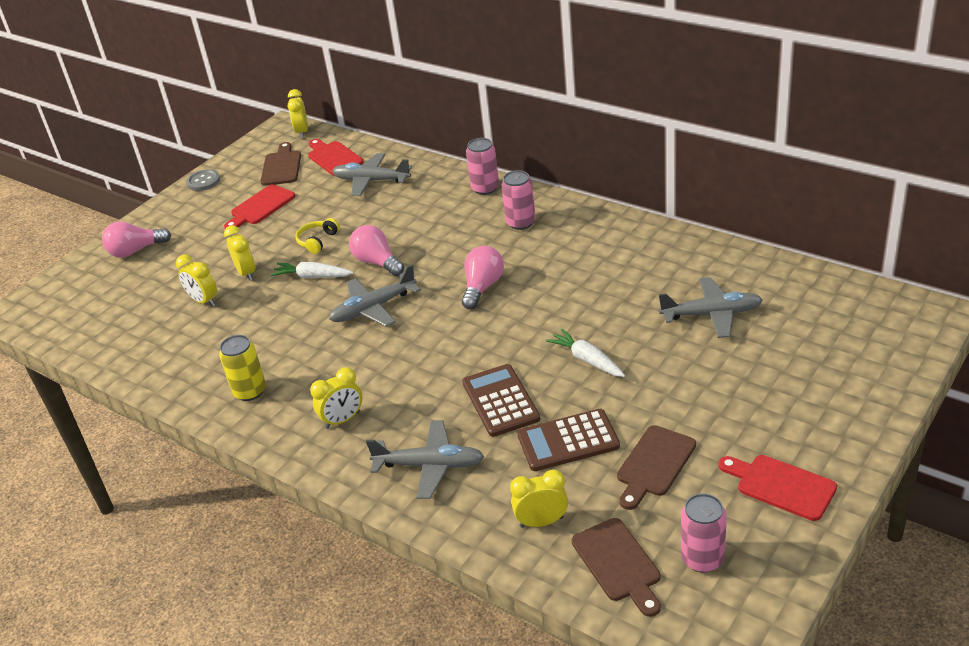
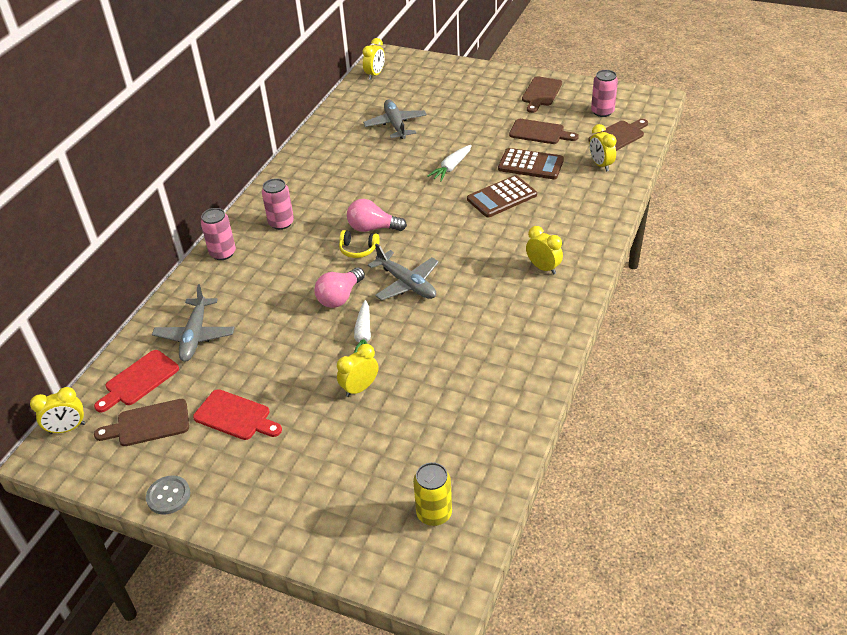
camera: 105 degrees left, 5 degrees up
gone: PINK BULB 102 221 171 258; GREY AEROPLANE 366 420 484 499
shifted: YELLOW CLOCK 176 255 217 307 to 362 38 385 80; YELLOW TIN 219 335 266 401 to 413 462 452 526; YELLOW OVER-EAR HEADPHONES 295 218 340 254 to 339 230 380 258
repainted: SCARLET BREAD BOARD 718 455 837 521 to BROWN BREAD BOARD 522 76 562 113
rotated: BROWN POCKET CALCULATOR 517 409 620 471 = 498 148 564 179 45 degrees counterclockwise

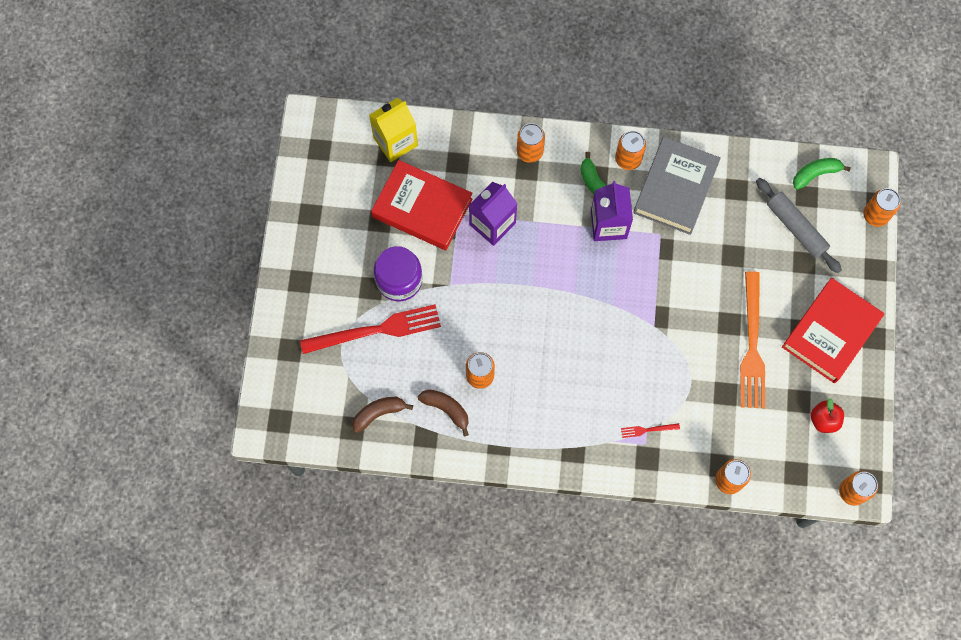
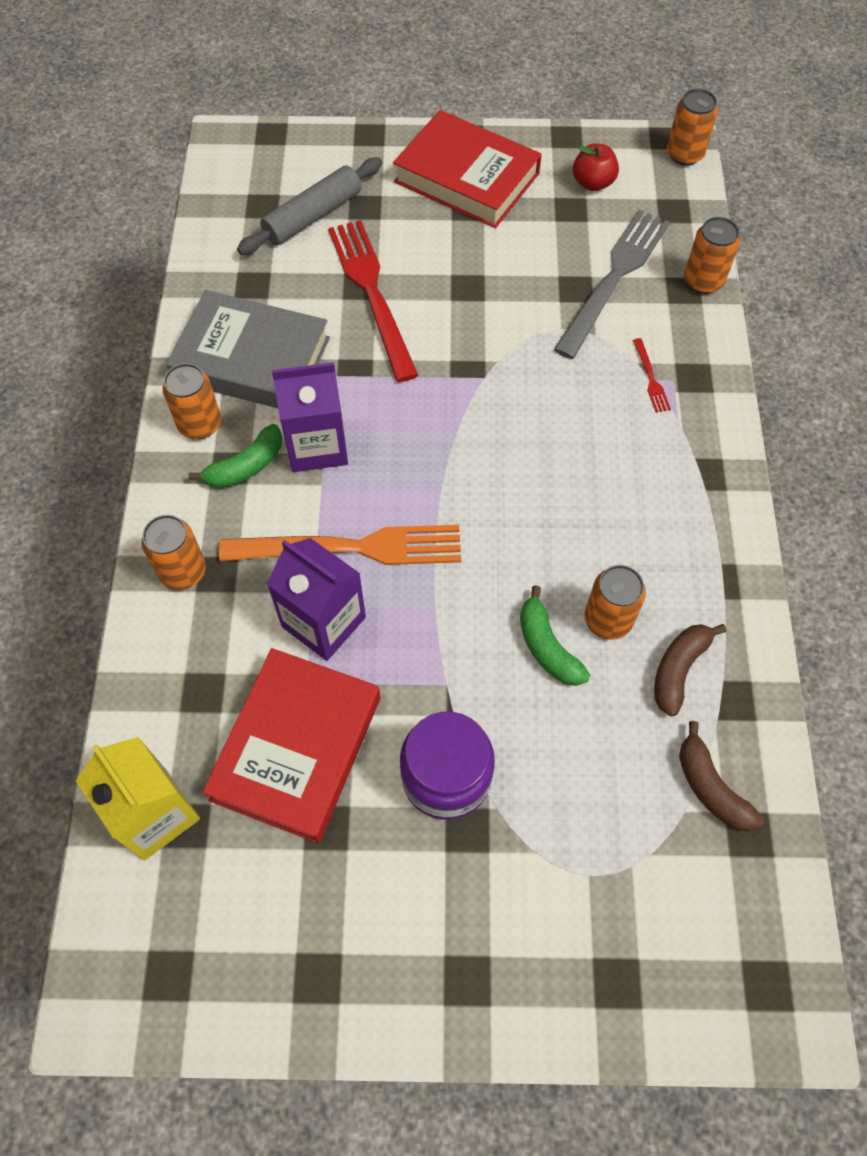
camera: 95 degrees left, 10 degrees down
gone: BRIGHT ORANGE TIN 863 188 901 227
new: GREY FORK 554 209 670 359
shifted: SCARLET FORK 300 304 441 354 to 328 220 418 382; BRIGHT ORANGE FORK 740 271 765 408 to 219 525 461 565; GREEN TOY BANANA 793 158 851 190 to 520 585 590 686

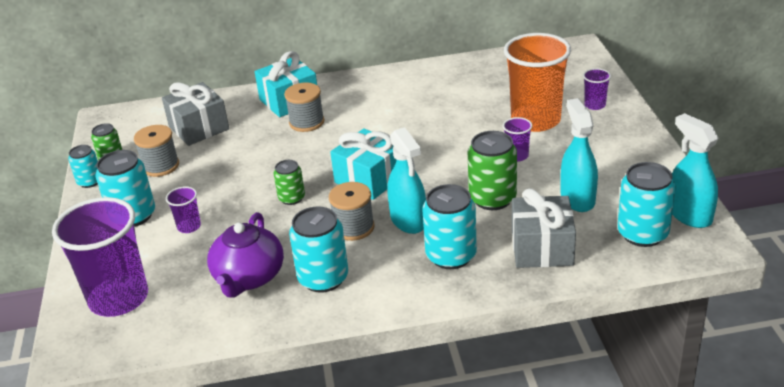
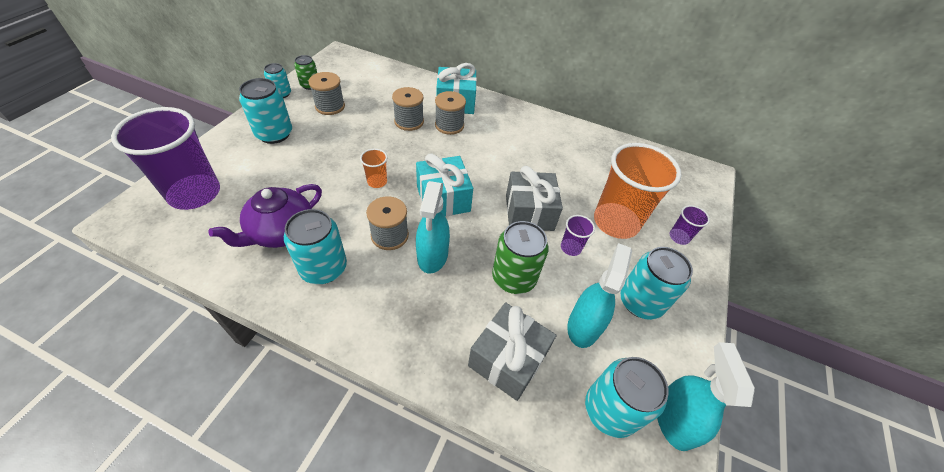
camera: 25 degrees right, 15 degrees up
gone: ROYAL PURPLE TUMBLER 166 186 201 233
new: GREY BOBBIN 392 87 424 131
shifted: GREY WRAPPED GIFT 162 82 229 146 to 506 166 563 231; TEAL TIN 422 184 477 269 to 620 247 693 320
swapped: GREEN TIN 273 160 305 205 to BRIGHT ORANGE TUMBLER 360 149 387 188

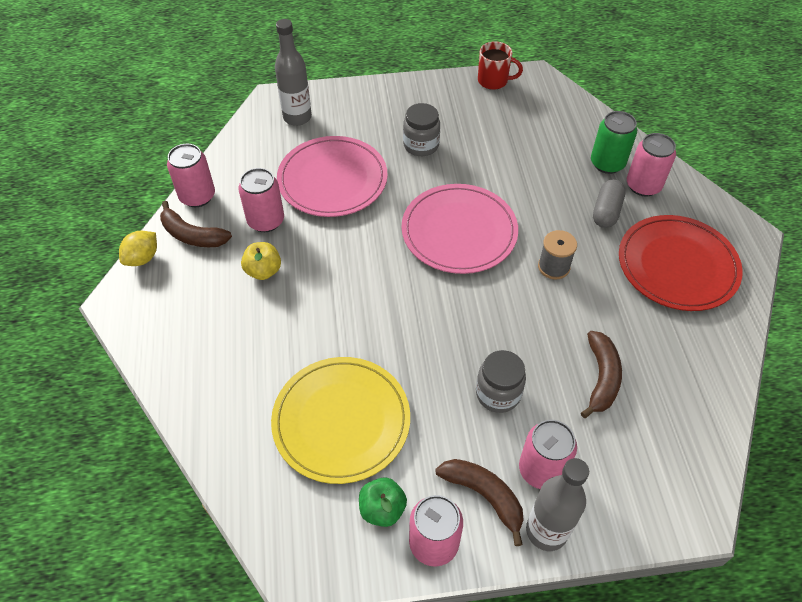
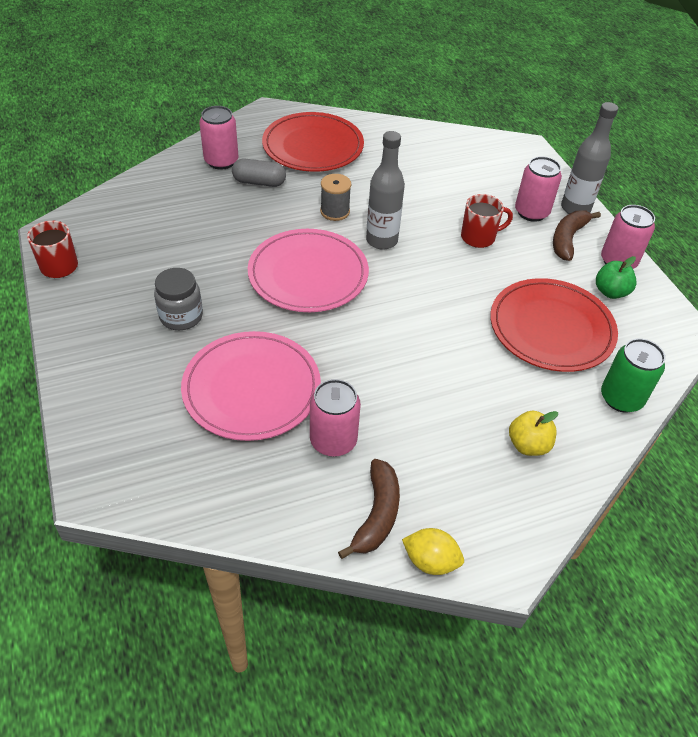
camera: 105 degrees left, 5 degrees down
gone: PINK TIN 167 144 215 207; BROWN TOY BANANA 581 331 622 418
shifted: YELLOW APPLE 241 242 281 280 to 509 411 558 456; GREY FLASK 275 19 312 126 to 366 131 405 250; GREEN TIN 591 111 637 174 to 601 338 665 413
swapped: GREY JAR 476 350 526 413 to SCARLET MUG 461 194 513 248
repainted: YELLOW PLATE 271 357 410 484 to SCARLET PLATE 490 278 618 372

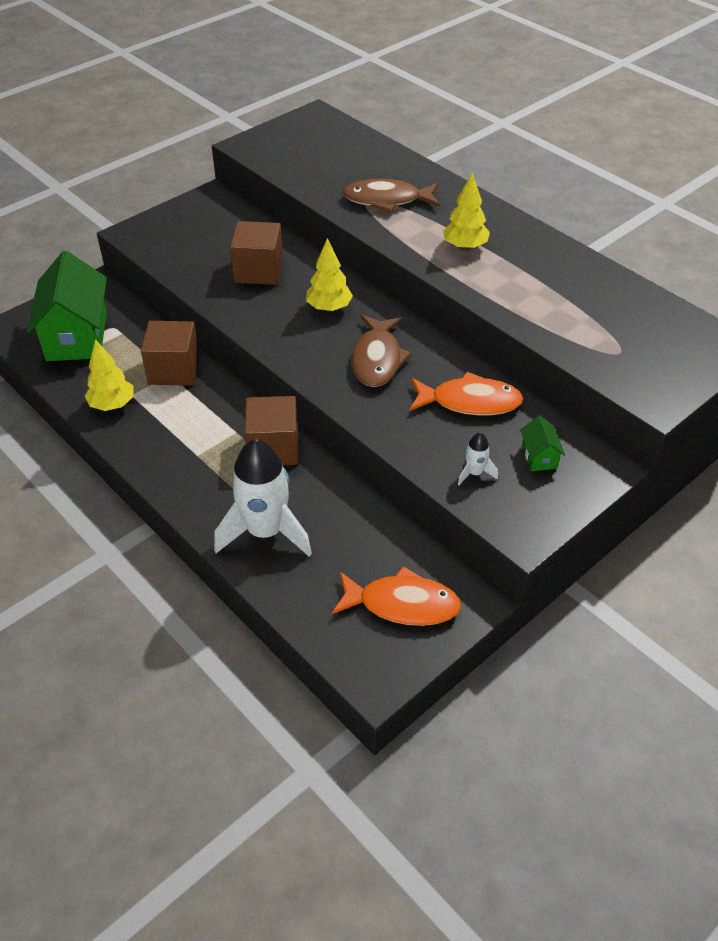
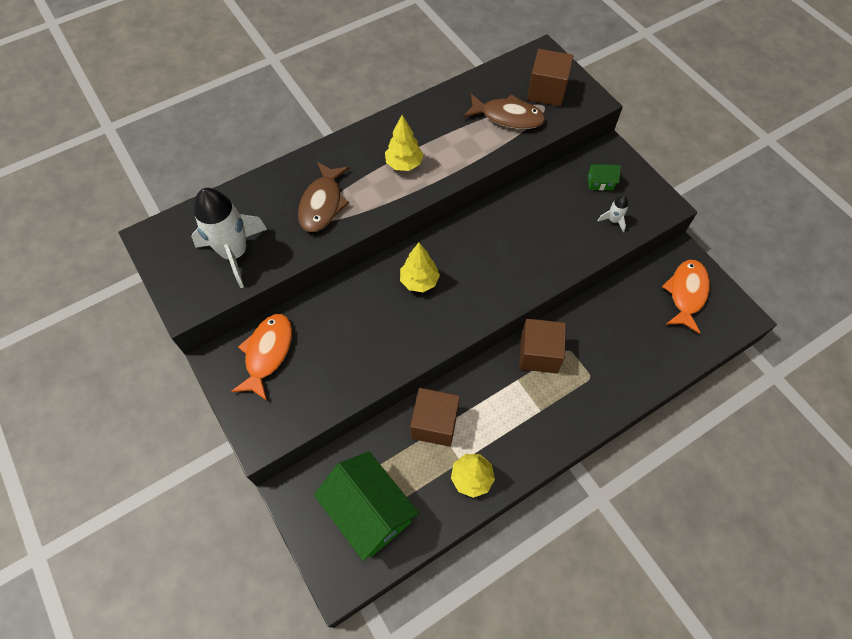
camera: 80 degrees left, 15 degrees up
shifted: SNOW-WHITE ROCKET 214 439 312 557 to 191 188 267 288; BROWN BLOCK 230 221 283 285 to 527 49 573 106; BROWN FISH FIGURE 351 315 412 387 to 463 94 545 129; BRIGHT ORANGE FISH FIGURE 410 372 523 415 to 231 314 292 401
rotated: GREEN COTTAGE 27 251 107 361 = 314 451 419 561 45 degrees clockwise

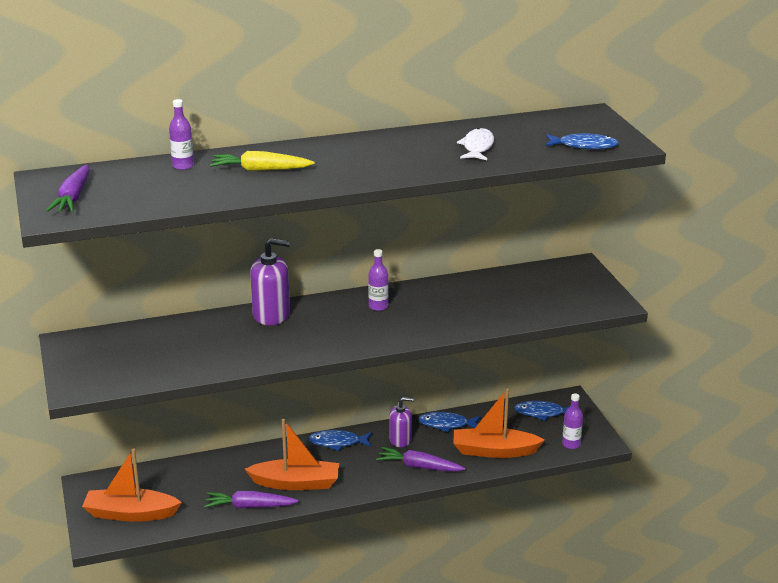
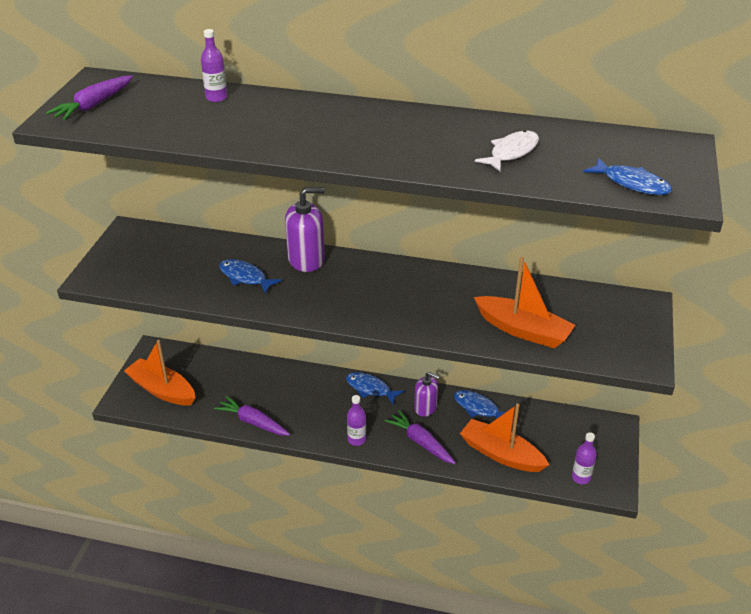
camera: 30 degrees right, 10 degrees up
gone: YELLOW ROOT VEGETABLE 210 151 315 171
shifted: BRIGHT ORANGE TOY BOAT 245 419 339 490 to 474 257 575 348; ROYAL PURPLE FLASK 368 249 388 311 to 347 395 366 446; ROYAL BLUE FISH FIGURE 514 401 570 421 to 219 259 282 294
rotated: ROYAL PURPLE SOAP DISPENSER 250 238 290 325 = 285 187 325 272 45 degrees counterclockwise

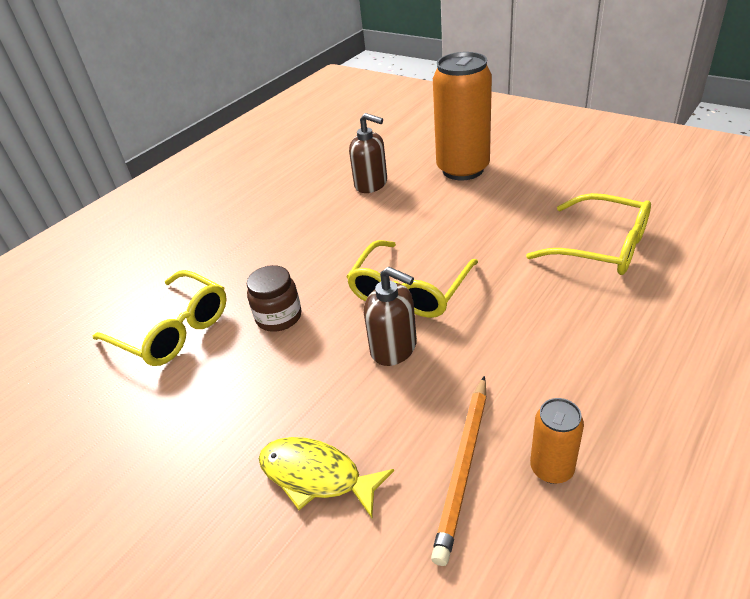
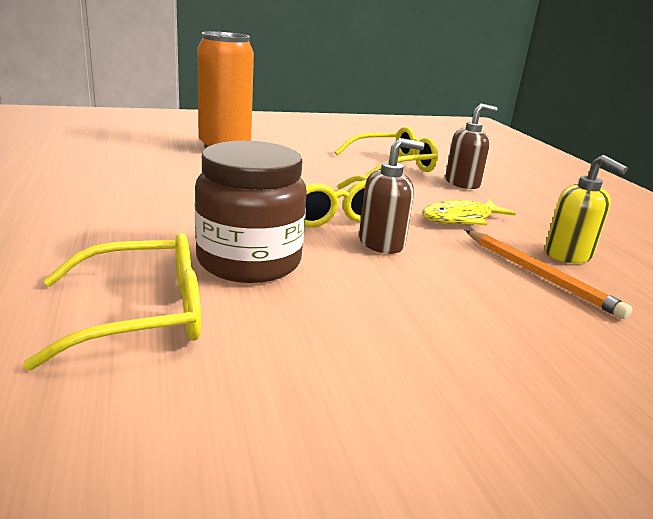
camera: 60 degrees left, 15 degrees down
shifted: YELLOW FISH FIGURE 259 437 394 518 to 422 199 516 225; BROWN SOAP DISPENSER 349 113 387 193 to 445 104 497 189
swapped: BRIGHT ORANGE TIN 530 398 584 484 to YELLOW SOAP DISPENSER 545 155 628 263
scaled: BROWN JAR 247 265 301 332 = 195 141 307 283 x1.78

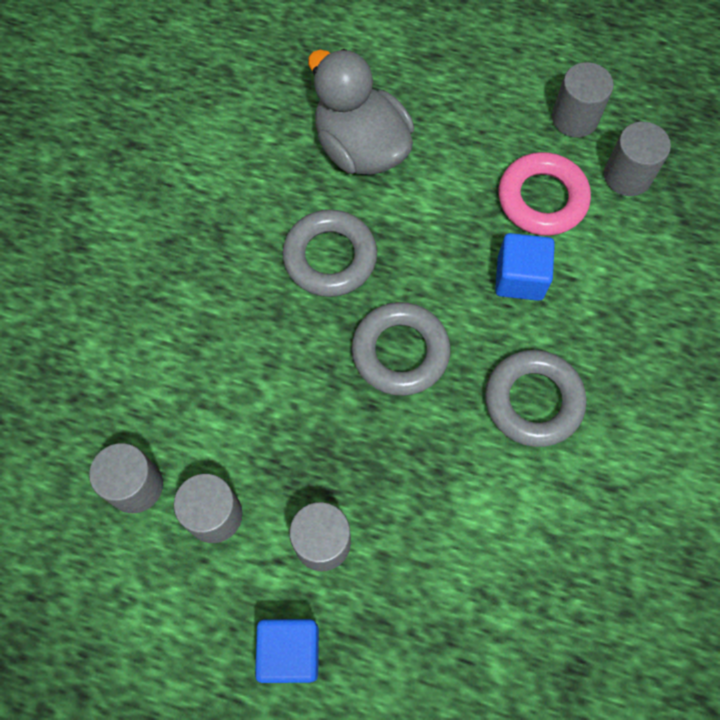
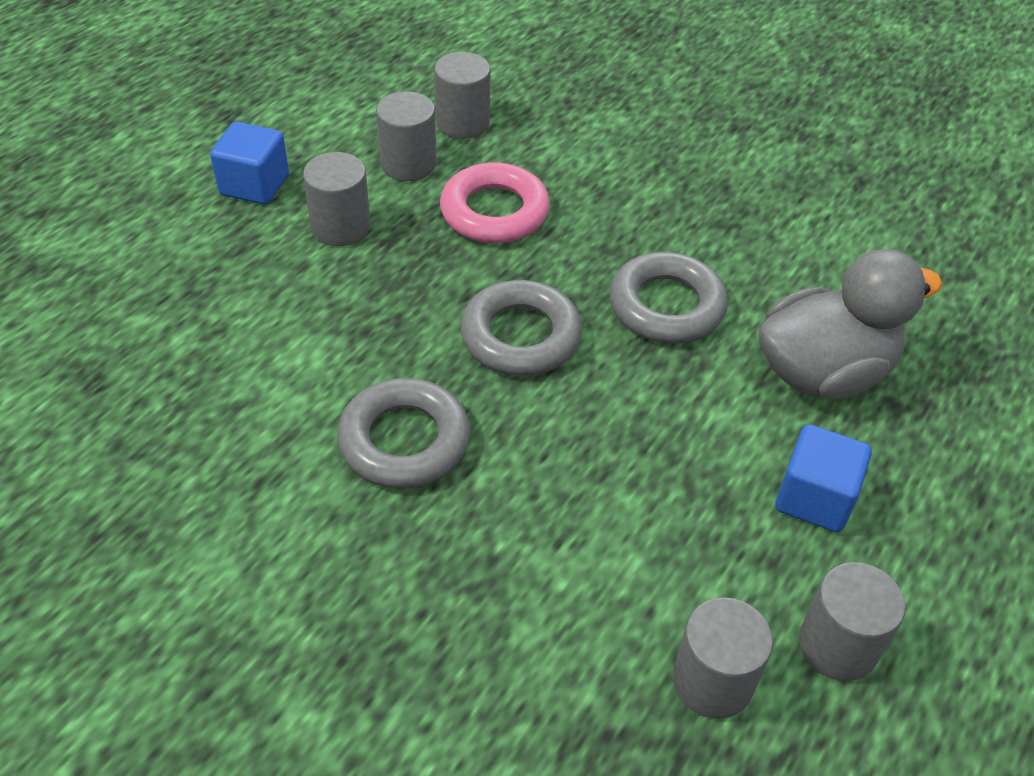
camera: 105 degrees right, 20 degrees down
shifted: ROYAL BLUE BLOCK 495 233 555 301 to 775 424 872 532; PINK RING 498 152 591 236 to 440 162 550 244

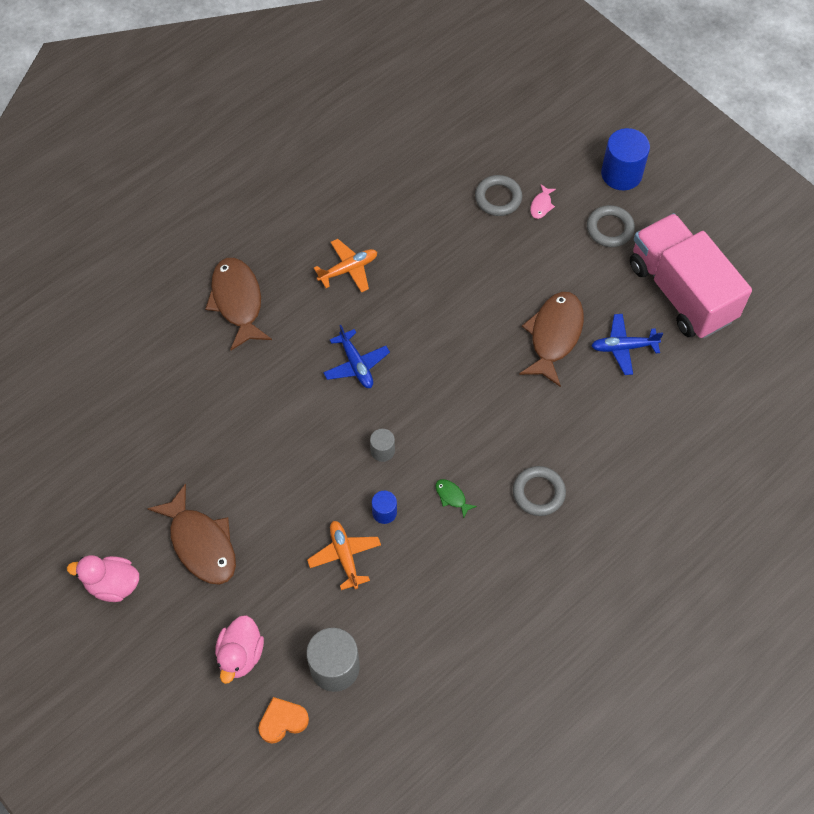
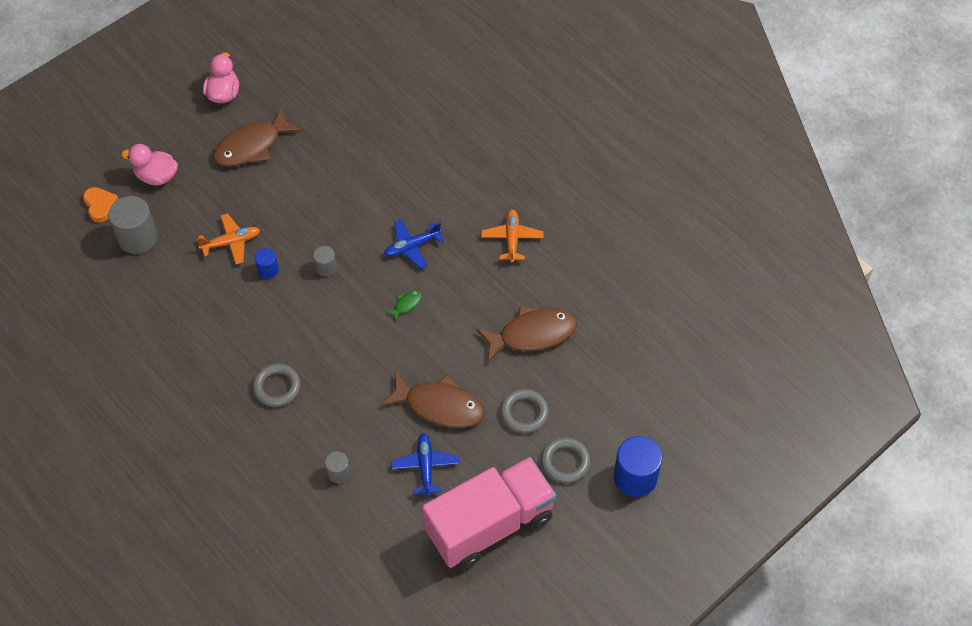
camera: 90 degrees right, 5 degrees down
gone: PINK FISH FIGURE 530 184 556 219
new: GREY CYLINDER SHAPE 325 451 350 483
shifted: BROWN FISH FIGURE 205 258 272 350 to 476 306 577 363; GREEN FISH FIGURE 436 479 477 518 to 385 290 422 322; GREY RING 475 175 522 216 to 500 389 549 433
rotated: BRIGHT ORANGE AEROPLANE 314 239 377 293 = 481 210 543 263 150 degrees counterclockwise

